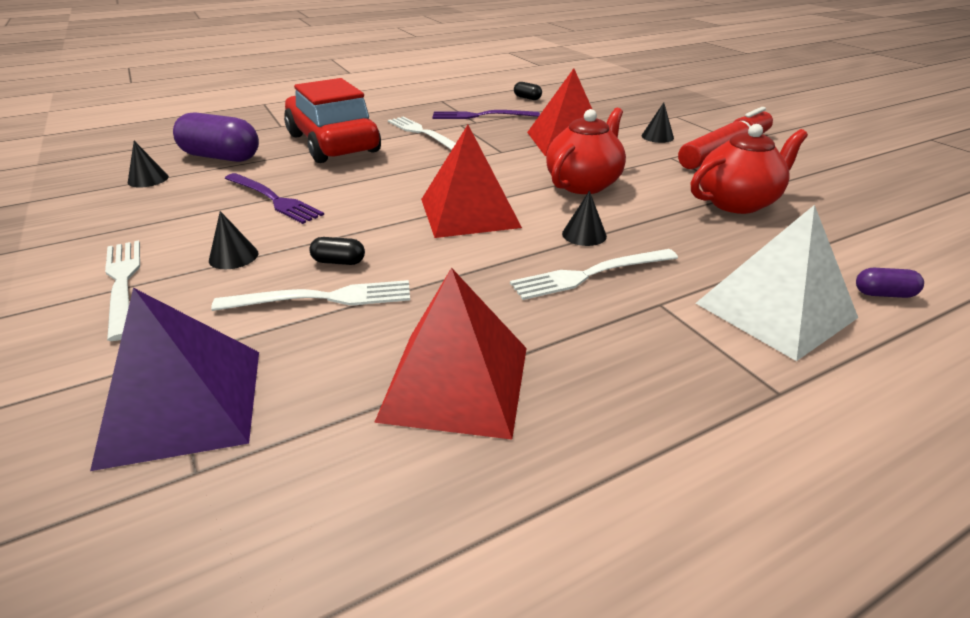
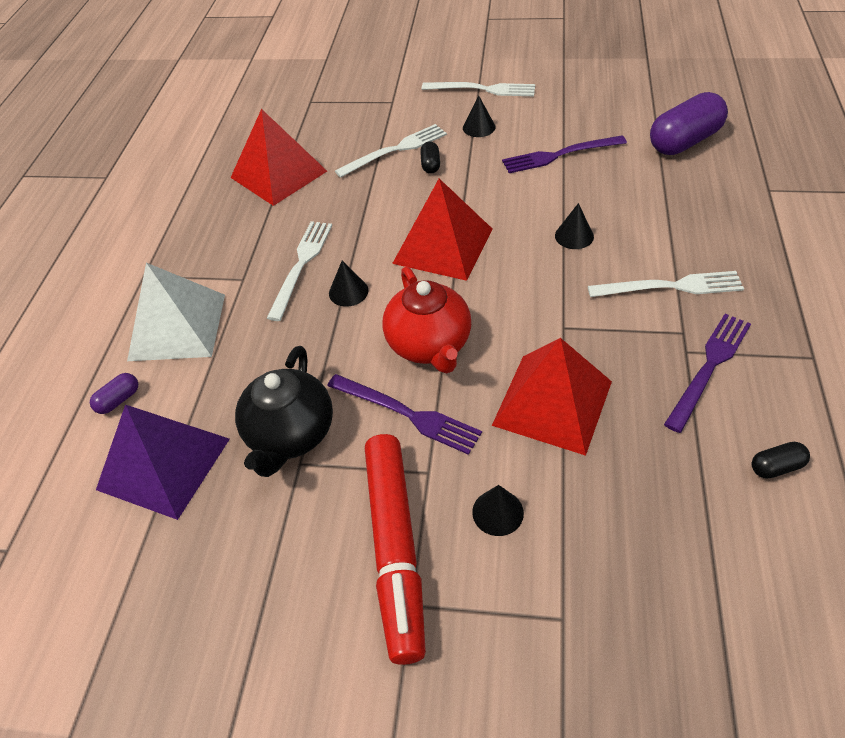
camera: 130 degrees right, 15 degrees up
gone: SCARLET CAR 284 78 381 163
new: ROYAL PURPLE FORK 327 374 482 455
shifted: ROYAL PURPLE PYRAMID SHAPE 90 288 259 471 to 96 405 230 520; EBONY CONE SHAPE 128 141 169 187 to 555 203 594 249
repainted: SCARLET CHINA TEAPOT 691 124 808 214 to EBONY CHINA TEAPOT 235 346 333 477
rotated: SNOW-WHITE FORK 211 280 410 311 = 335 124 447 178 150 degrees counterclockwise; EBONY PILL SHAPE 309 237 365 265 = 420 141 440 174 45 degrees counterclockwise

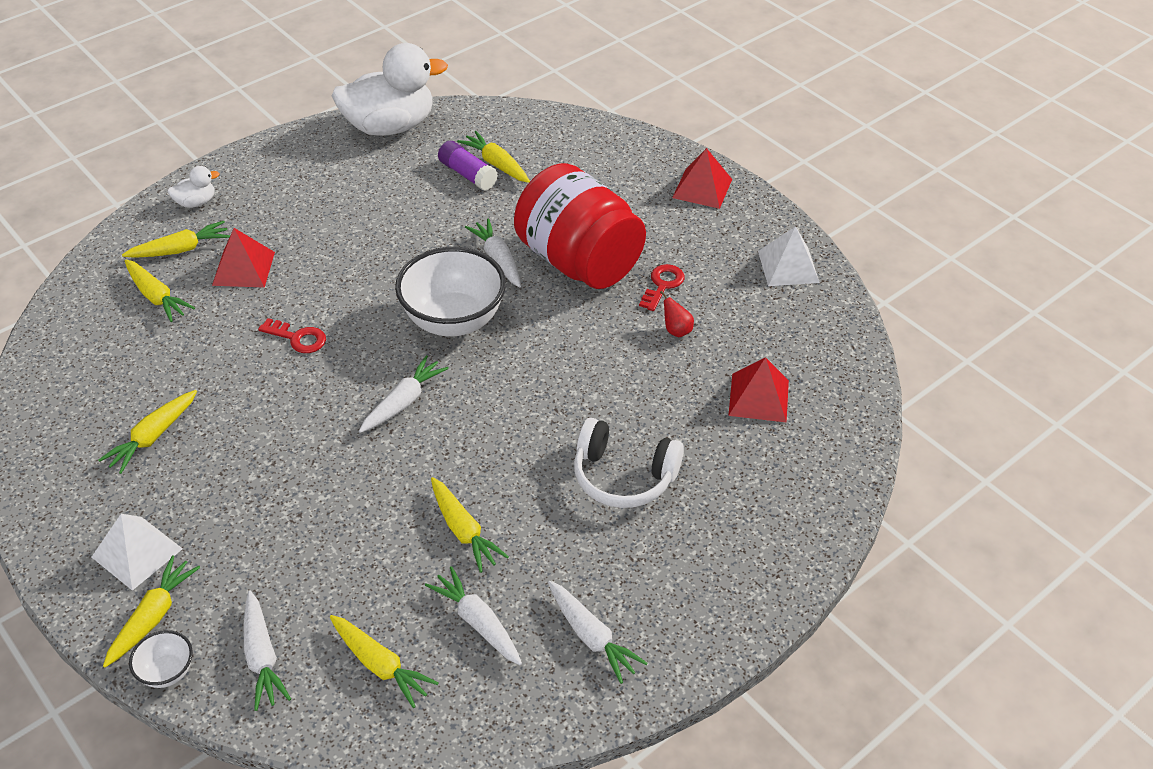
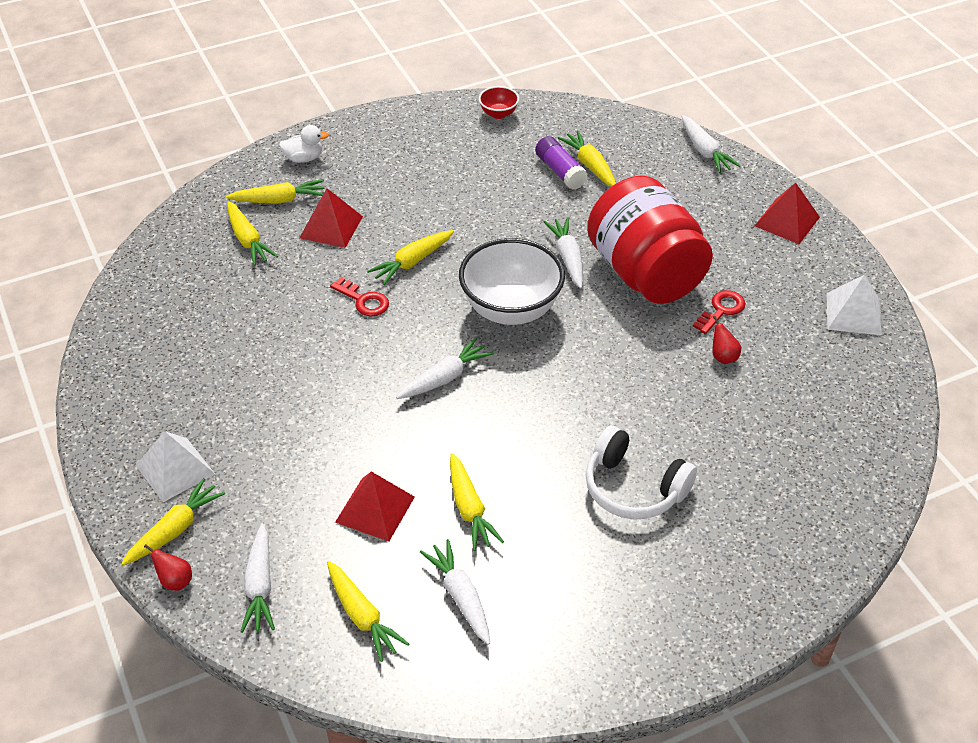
camera: 15 degrees right, 0 degrees up
shifted: YELLOW ROOT VEGETABLE 98 390 197 474 to 367 230 454 285; SNOW-WHITE ROOT VEGETABLE 548 581 647 684 to 682 115 740 173; SCARLET PYRAMID SHAPE 728 357 789 423 to 335 471 415 542
swapped: SNOW-WHITE SERVING BOWL 129 630 193 688 to SCARLET TOY PEAR 144 544 192 591; SNOW-WHITE DUCK 332 43 448 136 to SCARLET SERVING BOWL 479 86 519 119

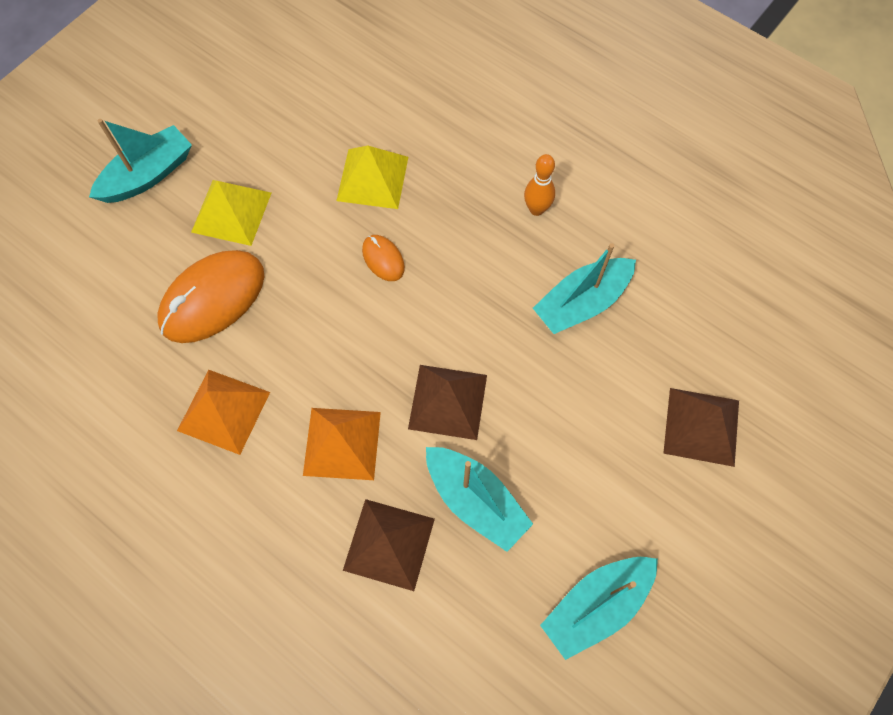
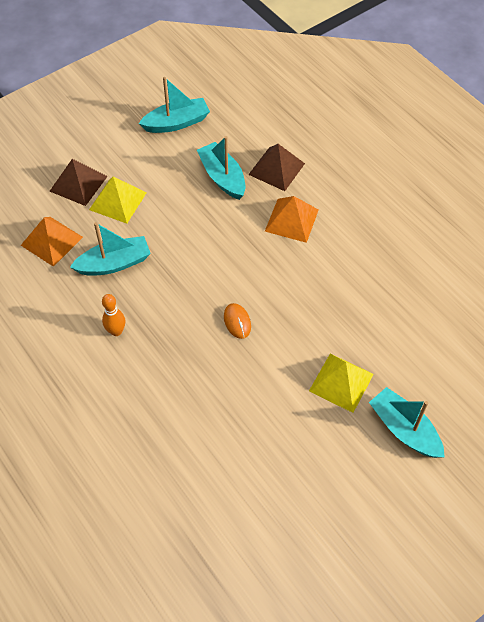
camera: 165 degrees left, 10 degrees down
gone: BRIGHT ORANGE COMPUTER MOUSE 157 250 265 343; BROWN PYRAMID SHAPE 408 365 487 440
shifted: BRIGHT ORANGE PYRAMID SHAPE 177 370 270 455 to 21 217 83 267; YELLOW PYRAMID SHAPE 336 146 408 209 to 89 176 147 224
rotated: TEAL TOY BOAT 89 119 192 203 = 369 387 445 458 75 degrees clockwise

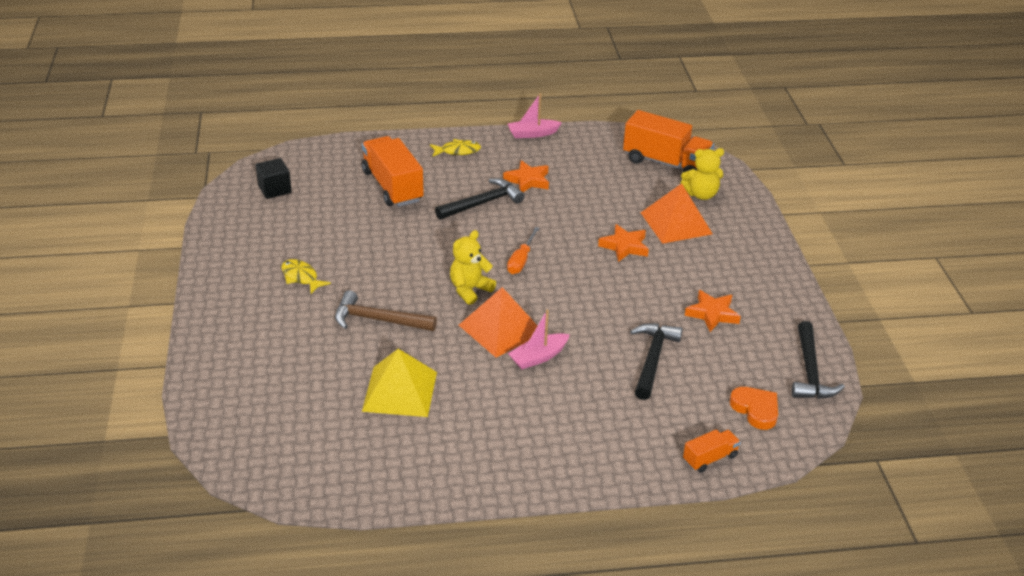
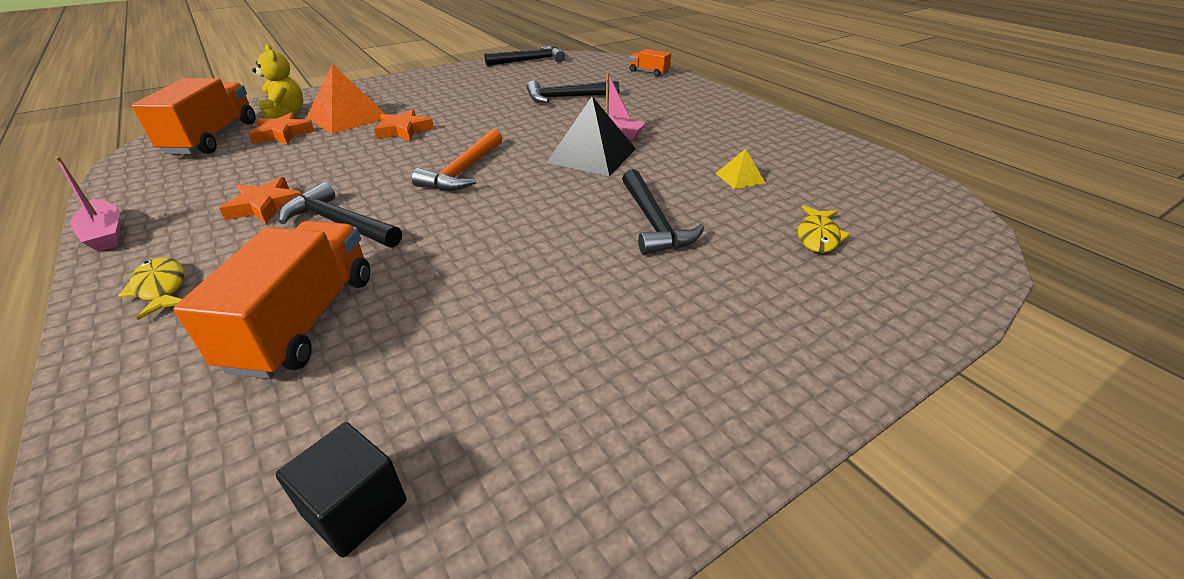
camera: 115 degrees left, 0 degrees up
gone: YELLOW TEDDY BEAR 450 230 496 305; BRIGHT ORANGE LOVE HEART 730 387 778 430
shifted: YELLOW FISH FIGURE 281 259 331 294 to 798 205 851 253; BRIGHT ORANGE STAR 685 290 741 332 to 248 112 314 145
swapped: BRIGHT ORANGE HAND SCREWDRIVER 507 227 539 274 to BRIGHT ORANGE HAMMER 412 129 502 191
repainted: BROWN HAMMER 335 290 437 331 to EBONY HAMMER 622 169 705 255; BRIGHT ORANGE PYRAMID SHAPE 459 287 538 358 to EBONY PYRAMID SHAPE 546 96 636 176
rotated: BRIGHT ORANGE TOY TRUCK 362 136 424 207 = 173 221 370 379 150 degrees clockwise
scaled: YELLOW PYRAMID SHAPE 362 349 437 417 = 715 149 765 189 x0.49

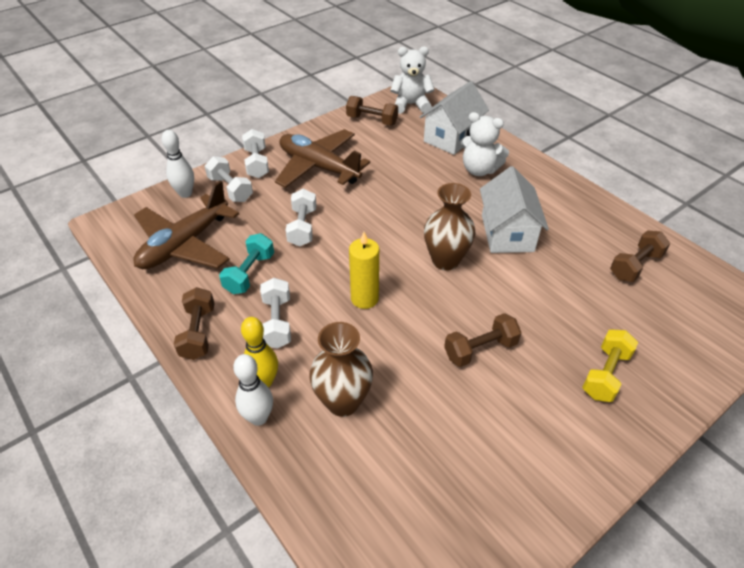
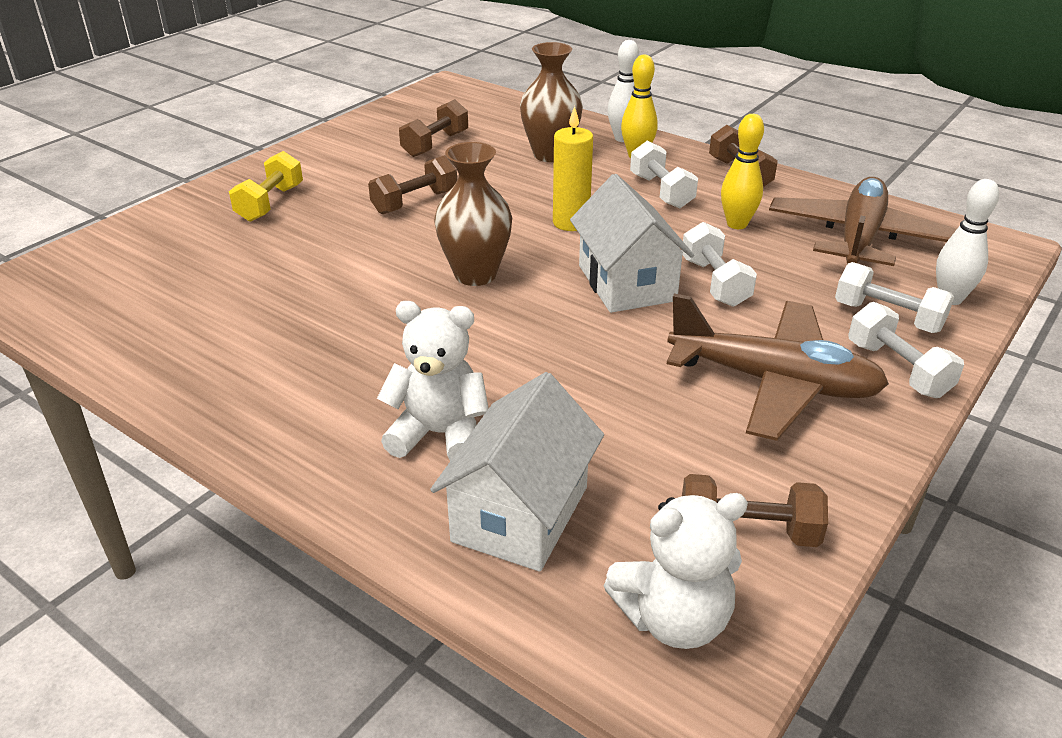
camera: 165 degrees right, 10 degrees down
shifted: SNOW-WHITE COTTAGE 480 166 549 253 to 570 174 694 313; BROWN HAND WEIGHT 610 230 670 282 to 399 99 468 157
swapped: TEAL HAND WEIGHT 219 233 274 294 to YELLOW BOWLING PIN 721 114 764 229

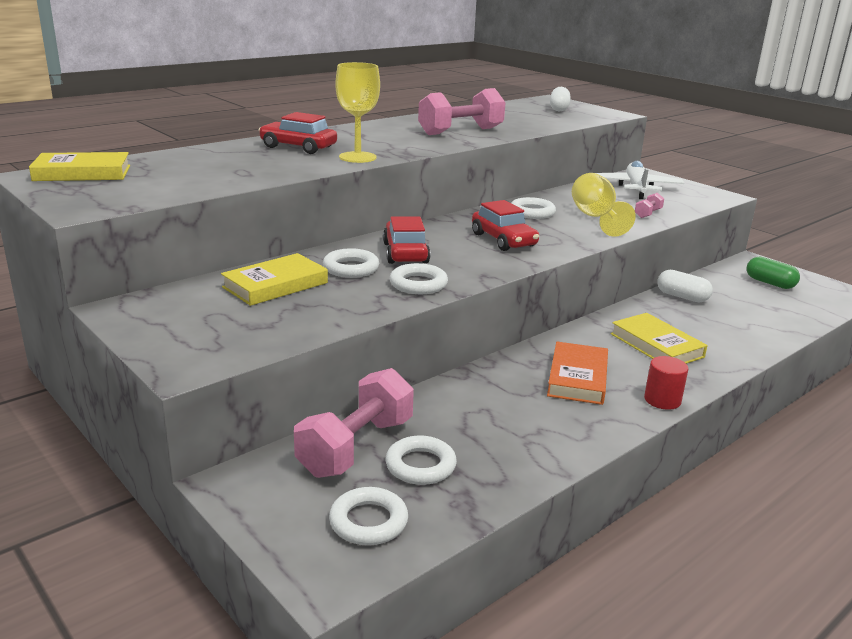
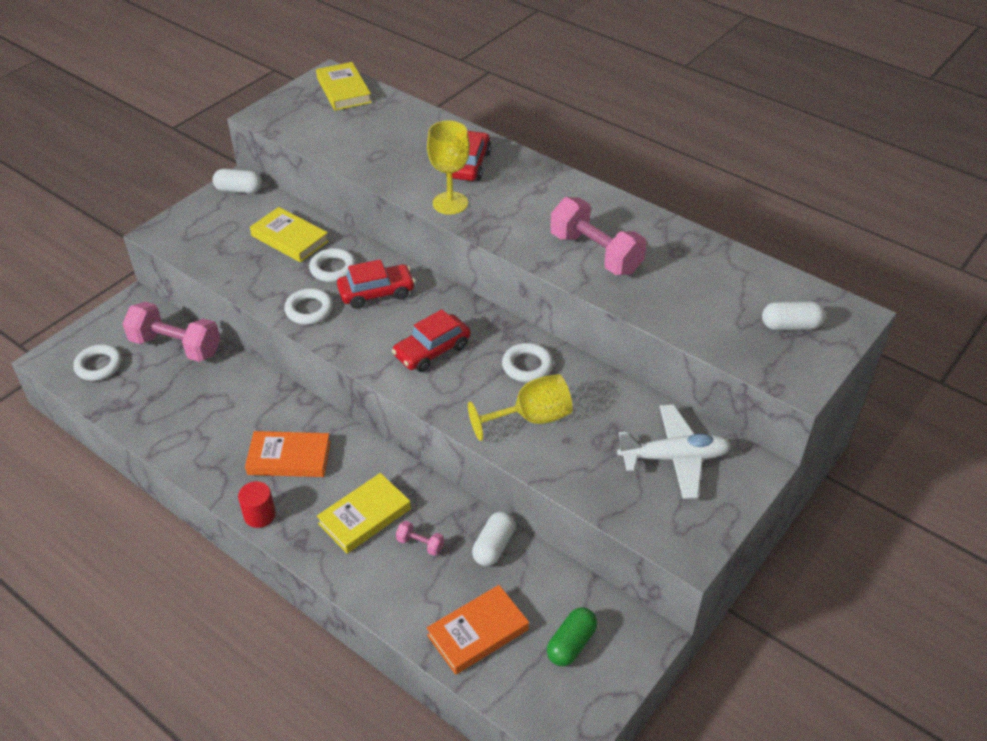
camera: 80 degrees right, 20 degrees up
gone: SNOW-WHITE RING 385 435 457 485
new: SNOW-WHITE PILL SHAPE 213 169 262 194; BRIGHT ORANGE BOOK 427 585 529 675
shifted: PINK HAND WEIGHT 635 193 664 218 to 396 521 444 556

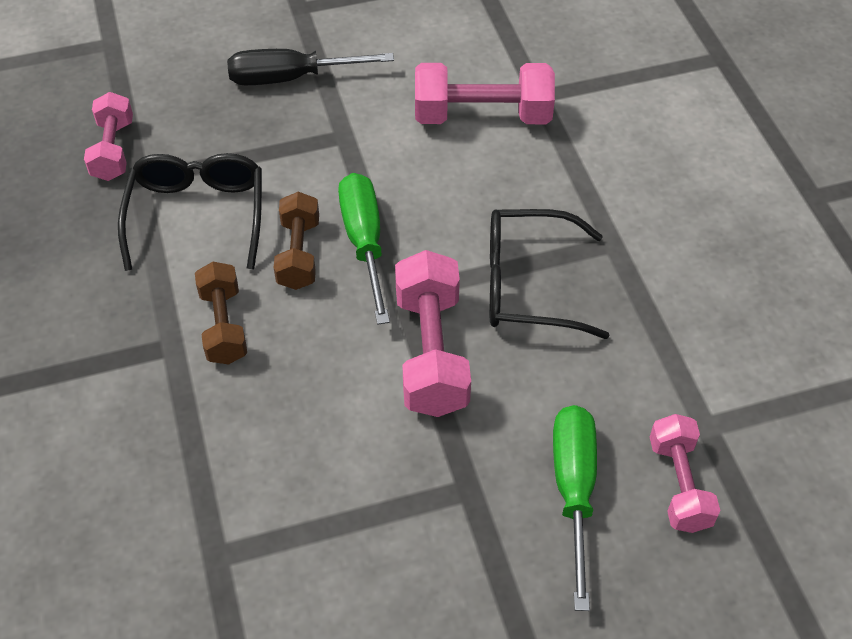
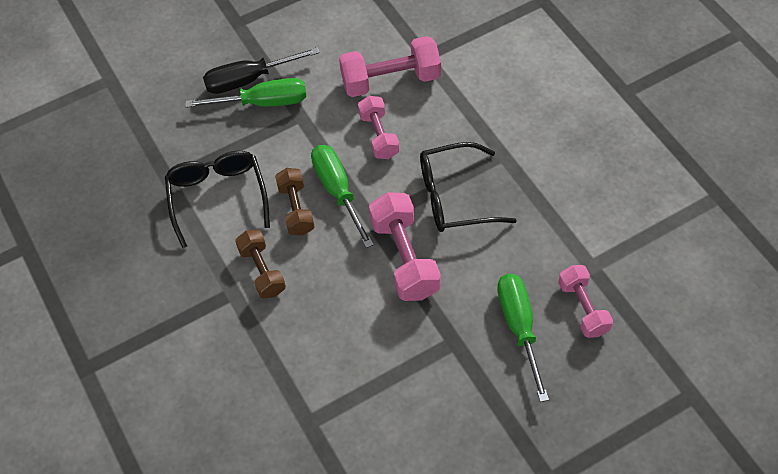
camera: 10 degrees left, 5 degrees up
new: GREEN HAND SCREWDRIVER 185 78 306 108
shifted: PINK HAND WEIGHT 84 92 133 181 to 358 96 399 159

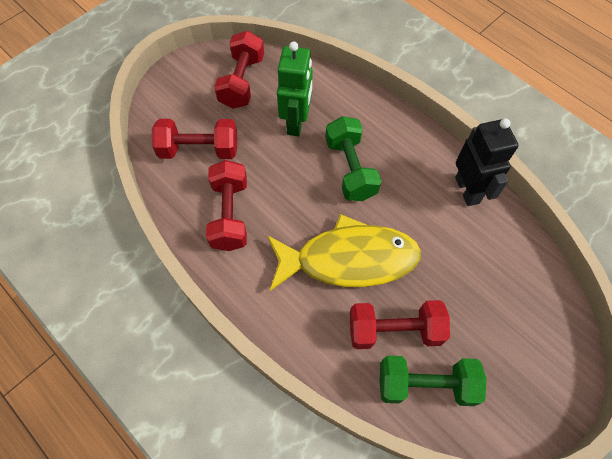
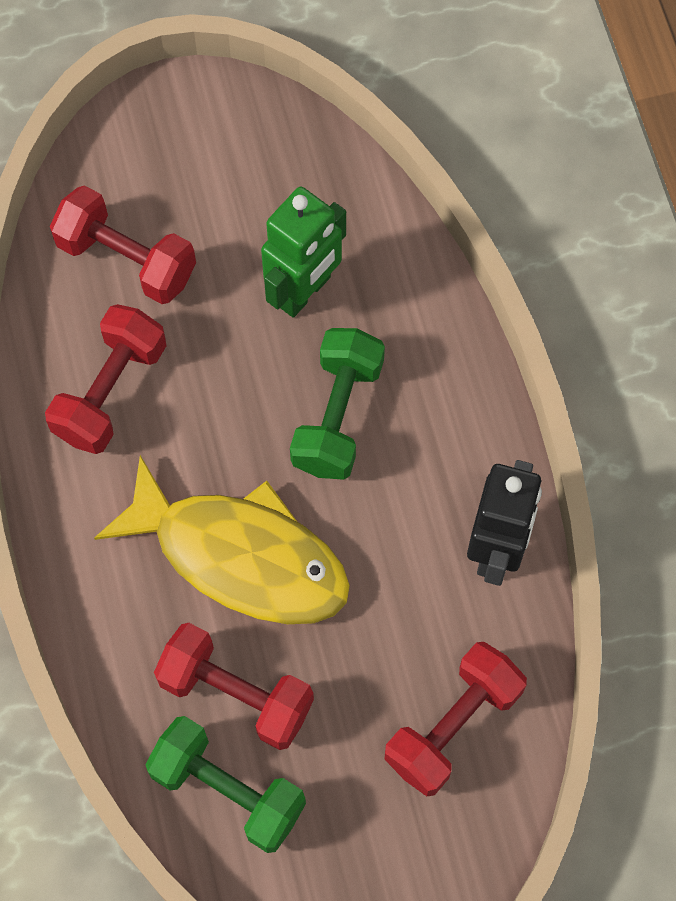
camera: 30 degrees right, 5 degrees up
shifted: SCARLET HAND WEIGHT 214 31 264 109 to 384 642 527 796

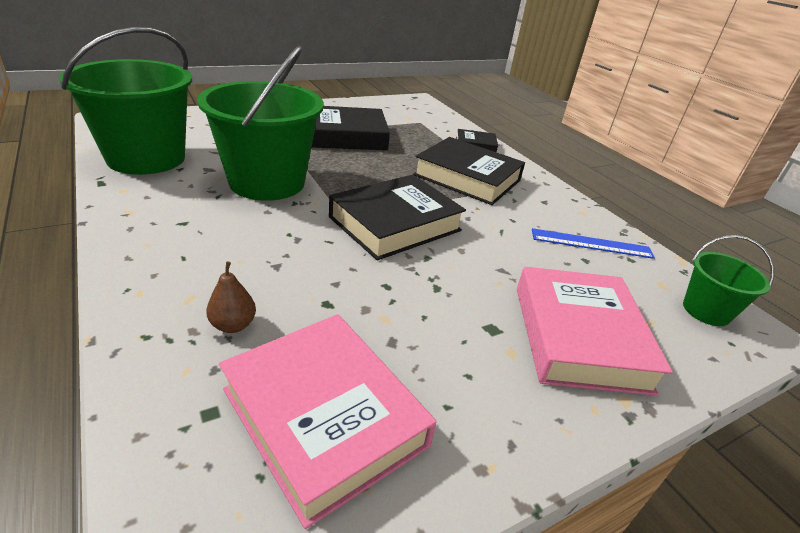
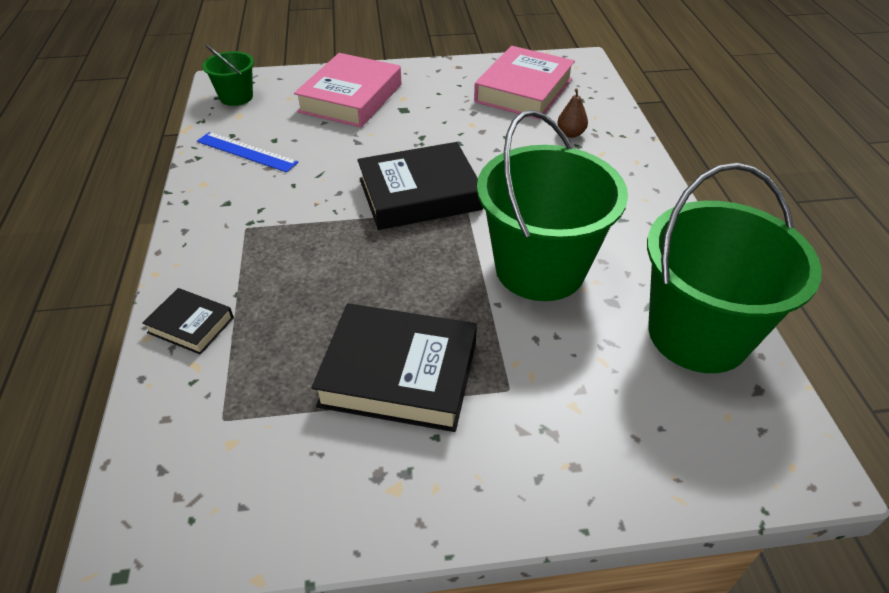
camera: 155 degrees left, 10 degrees up
gone: EBONY BOOK 413 137 525 205
rotated: PINK BOOK 219 314 436 529 = 474 46 575 120 45 degrees clockwise

